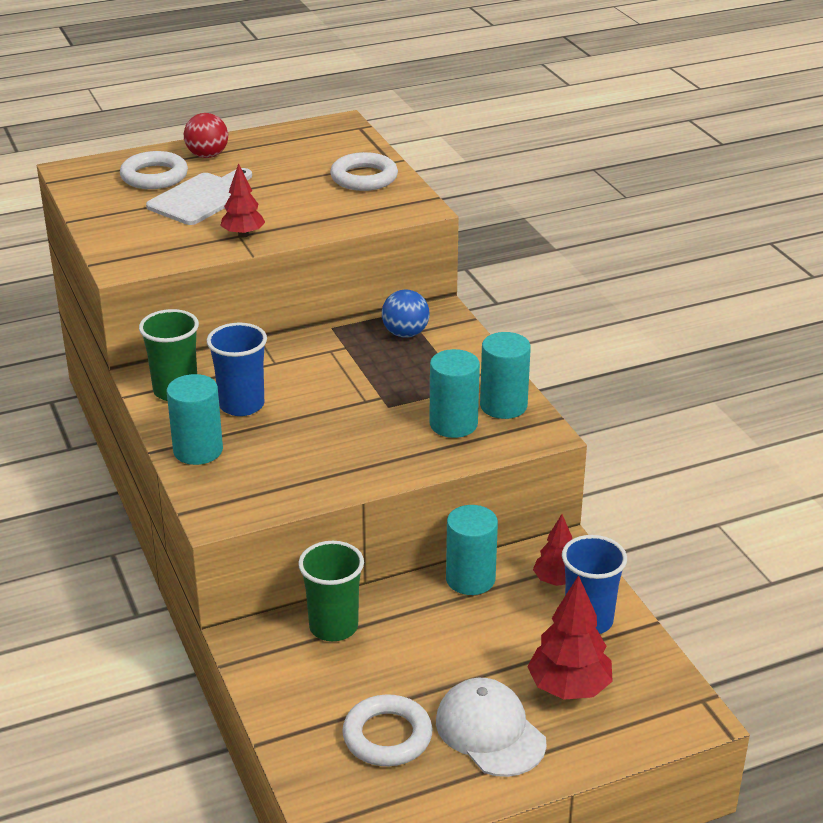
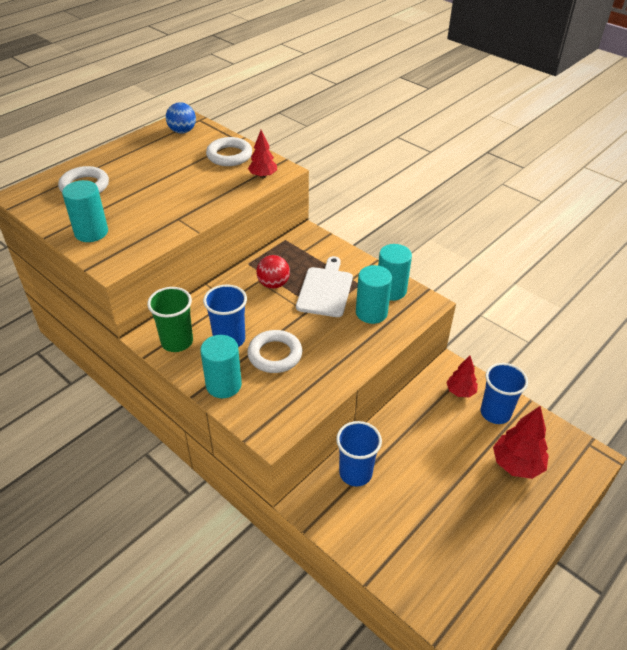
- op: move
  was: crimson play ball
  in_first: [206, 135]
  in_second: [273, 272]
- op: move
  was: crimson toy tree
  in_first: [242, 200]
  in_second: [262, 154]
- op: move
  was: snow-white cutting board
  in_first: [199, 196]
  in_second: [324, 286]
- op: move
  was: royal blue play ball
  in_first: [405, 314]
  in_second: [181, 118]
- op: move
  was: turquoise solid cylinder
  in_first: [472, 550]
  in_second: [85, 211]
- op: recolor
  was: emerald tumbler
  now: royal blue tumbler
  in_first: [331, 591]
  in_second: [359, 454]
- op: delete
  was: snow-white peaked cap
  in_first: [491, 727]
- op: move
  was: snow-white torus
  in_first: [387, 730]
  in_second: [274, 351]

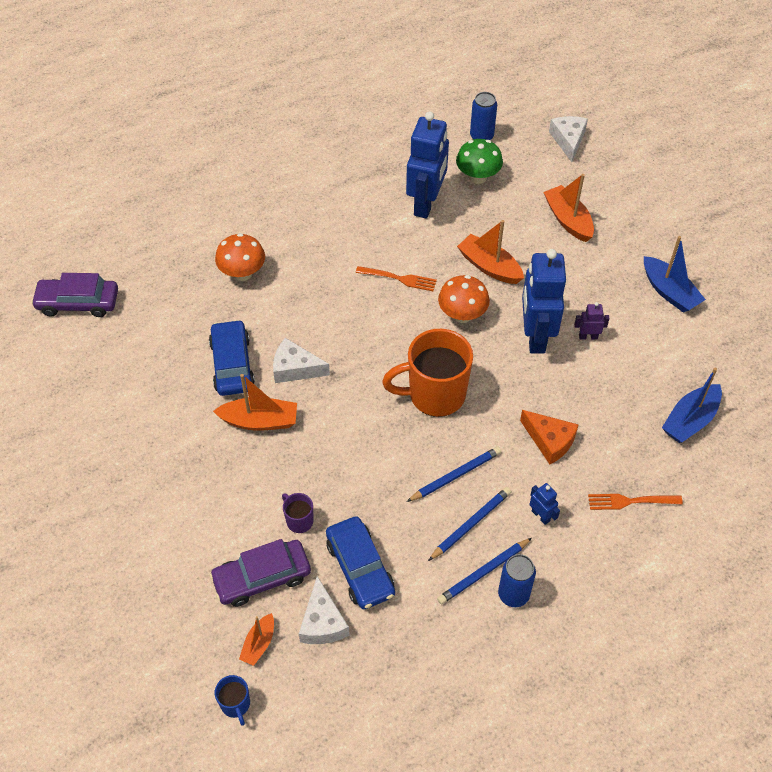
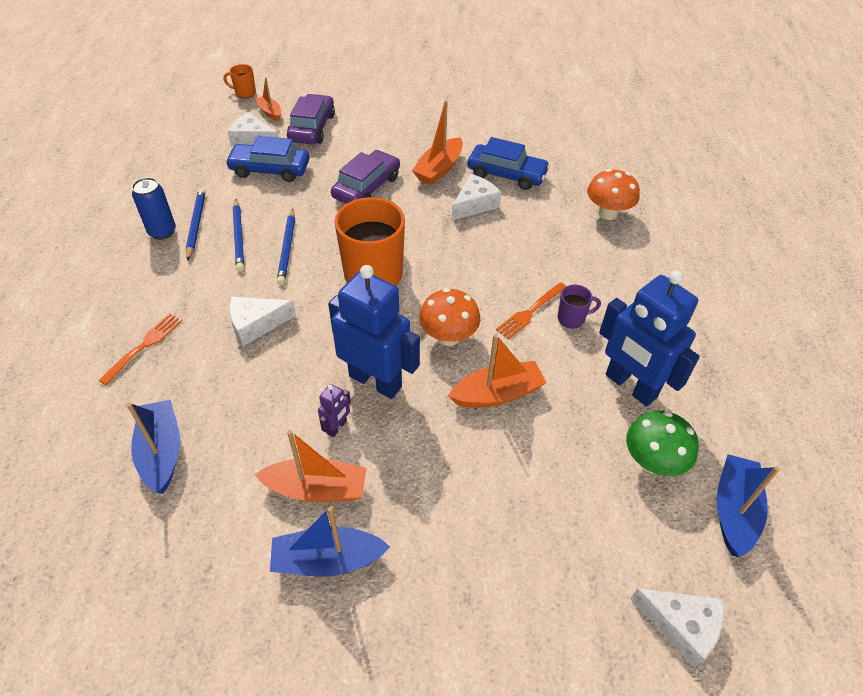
- op: replace
  was: royal blue tin
  now: royal blue boat
  in_first: [483, 116]
  in_second: [748, 505]
- op: move
  was: orange-coloured boat
  in_first: [568, 208]
  in_second: [310, 466]
- op: move
  was: purple automobile
  in_first: [74, 295]
  in_second: [365, 177]
- op: recolor
  was: orange-coloured cheese
  now: snow-white cheese
  in_first: [549, 437]
  in_second: [262, 321]
- op: delete
  was: royal blue robot
  in_first: [545, 504]
- op: move
  was: purple coffee mug
  in_first: [297, 513]
  in_second: [579, 307]
- op: recolor
  was: royal blue coffee mug
  now: orange-coloured coffee mug
  in_first: [232, 700]
  in_second: [239, 81]

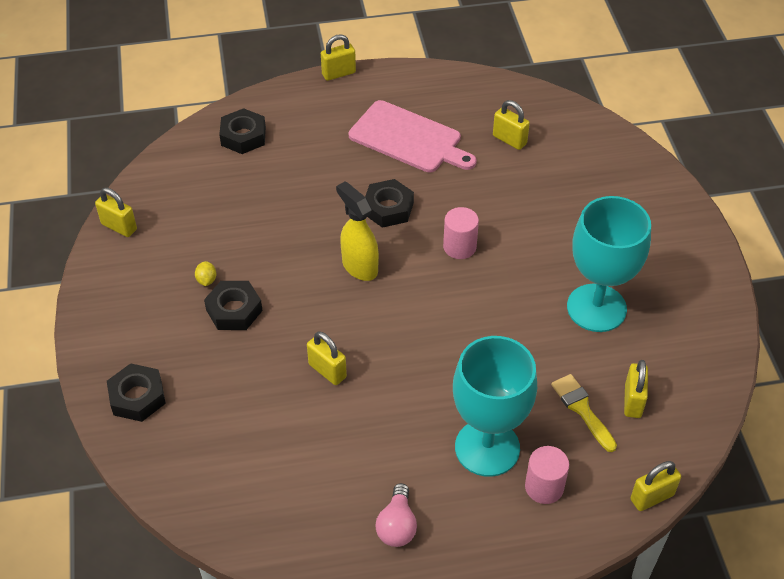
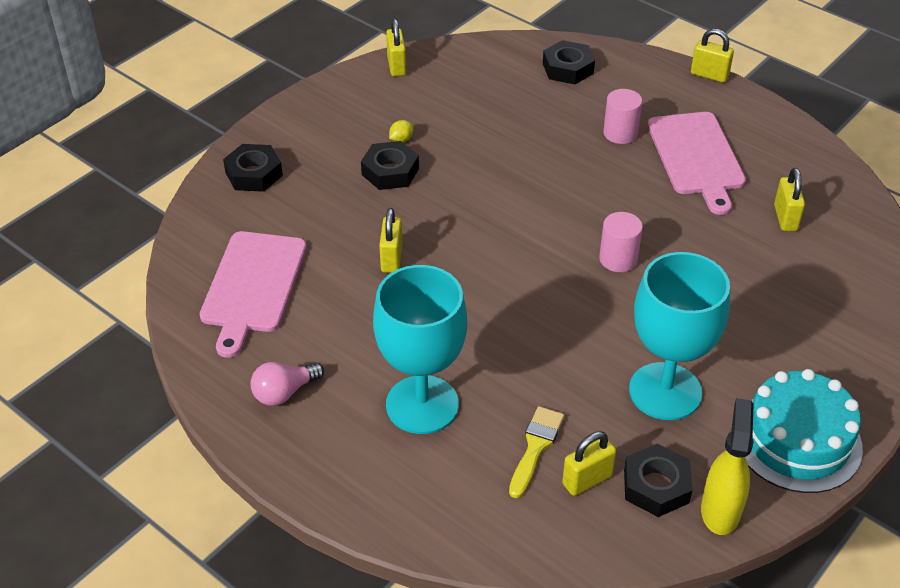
- op: move
  was: jet-black nut
  in_first: [389, 203]
  in_second: [658, 480]
- op: move
  was: bright yellow sprayer
  in_first: [357, 231]
  in_second: [727, 466]
- op: move
  was: rosy solid cylinder
  in_first: [547, 475]
  in_second: [622, 116]
- op: delete
  was: bright yellow small lock
  in_first: [656, 486]
- op: insert
  now: rosy cutting board
  in_second: [253, 294]
- op: insert
  now: turquoise layer cake
  in_second: [804, 431]

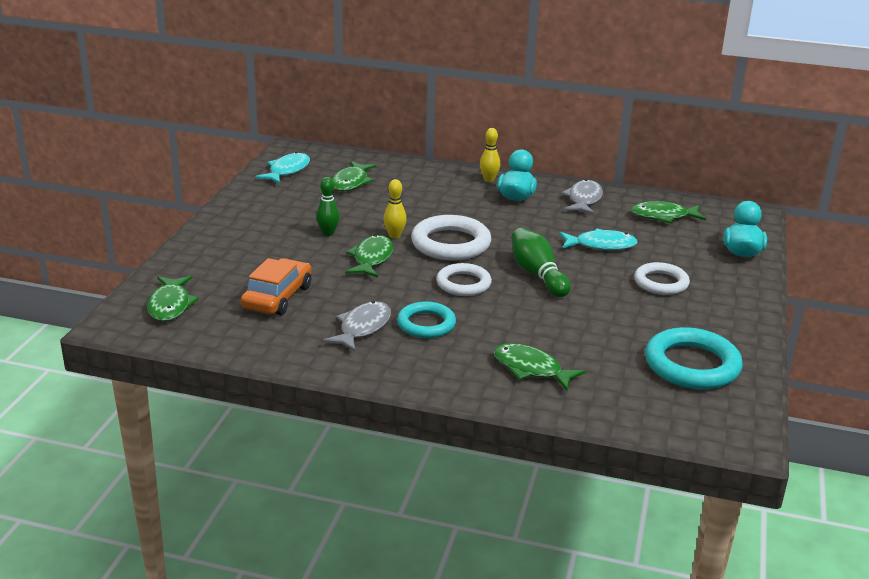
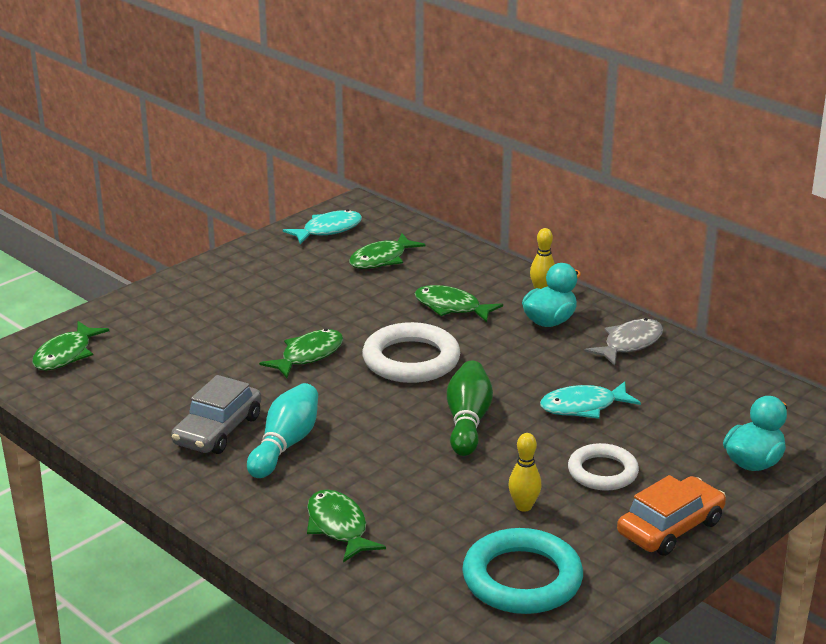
- op: delete
  was: emerald bowling pin
  in_first: [328, 206]
- op: move
  was: bright yellow bowling pin
  in_first: [395, 209]
  in_second: [525, 472]
- op: move
  was: emerald toy fish
  in_first: [668, 212]
  in_second: [459, 303]
- op: rotate
  was: turquoise toy fish
  in_first: [598, 239]
  in_second: [590, 400]
  clockwise: 135
- op: move
  was: orange-coloured automobile
  in_first: [276, 286]
  in_second: [671, 515]
- op: delete
  was: snow-white torus
  in_first: [464, 279]
- op: replace
  was: gray toy fish
  now: gray automobile
  in_first: [357, 326]
  in_second: [216, 414]
- op: replace
  was: turquoise torus
  now: turquoise bowling pin
  in_first: [426, 319]
  in_second: [282, 430]

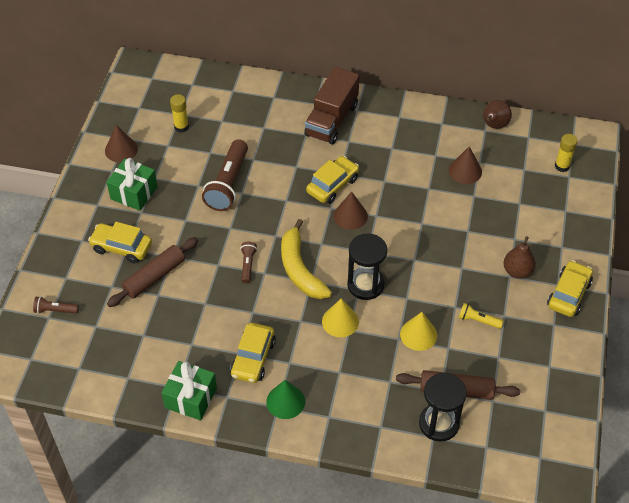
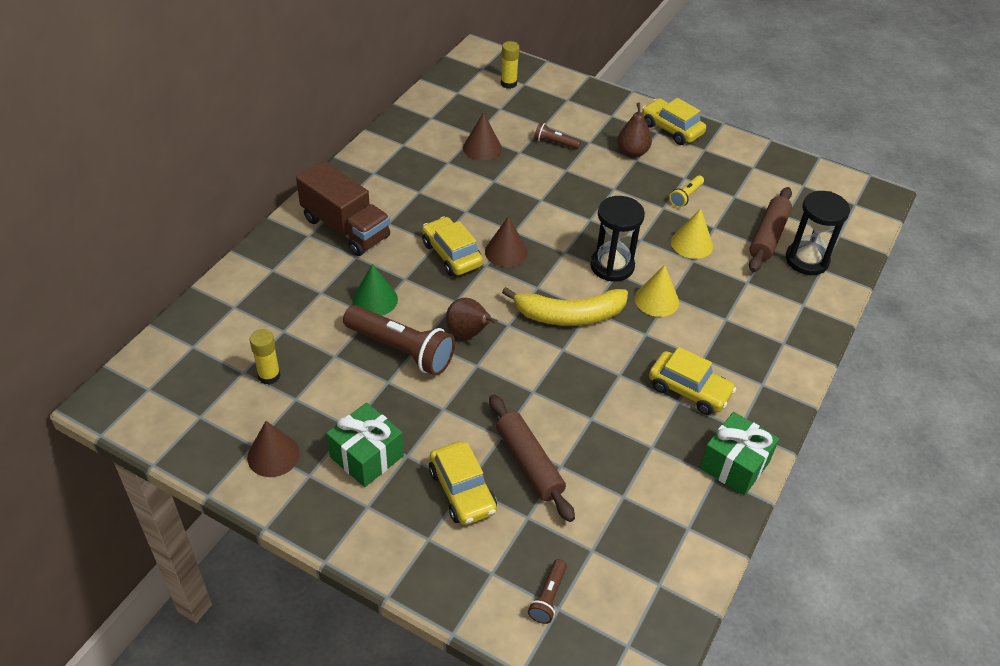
- op: move
  was: russet toy pear
  in_first: [497, 114]
  in_second: [472, 318]
- op: rotate
  was: bright yellow automobile
  in_first: [120, 242]
  in_second: [463, 483]
  clockwise: -60
- op: move
  was: russet torch
  in_first: [248, 262]
  in_second: [557, 136]
- op: move
  was: emerald cone shape
  in_first: [285, 399]
  in_second: [375, 290]

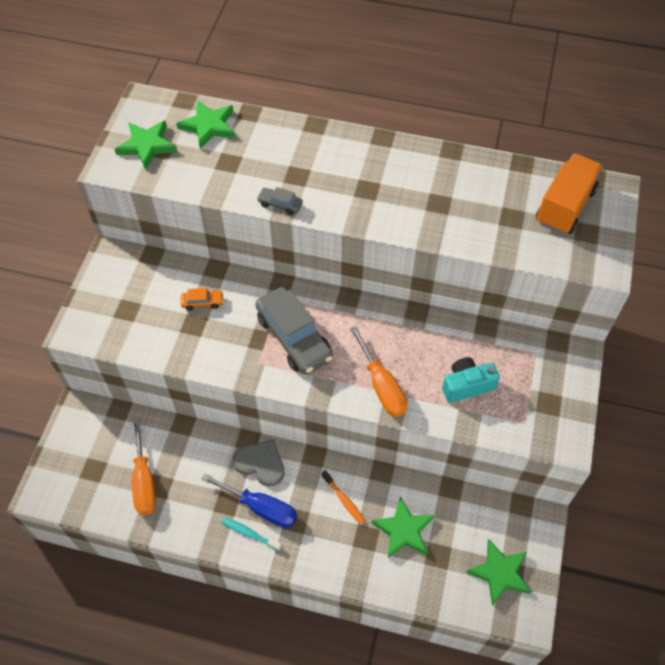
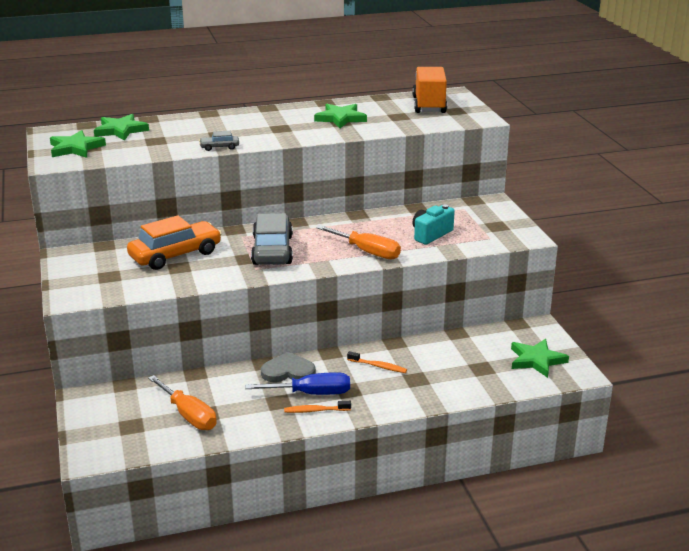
- op: rotate
  was: gray automobile
  in_first: [294, 331]
  in_second: [272, 239]
  clockwise: -120
- op: resize
  was: orange-coloured automobile
  in_first: [202, 299]
  in_second: [174, 242]
  ratio: 2.26
- op: move
  was: emerald star shape
  in_first: [403, 527]
  in_second: [340, 116]
- op: recolor
  was: turquoise dental brush
  now: orange-coloured dental brush
  in_first: [251, 534]
  in_second: [317, 407]

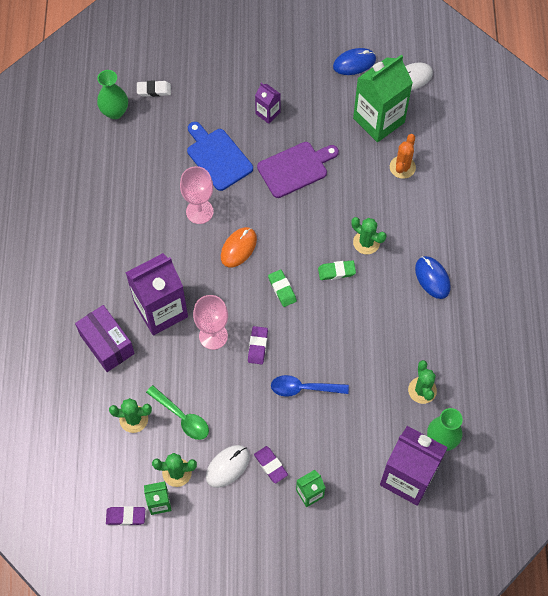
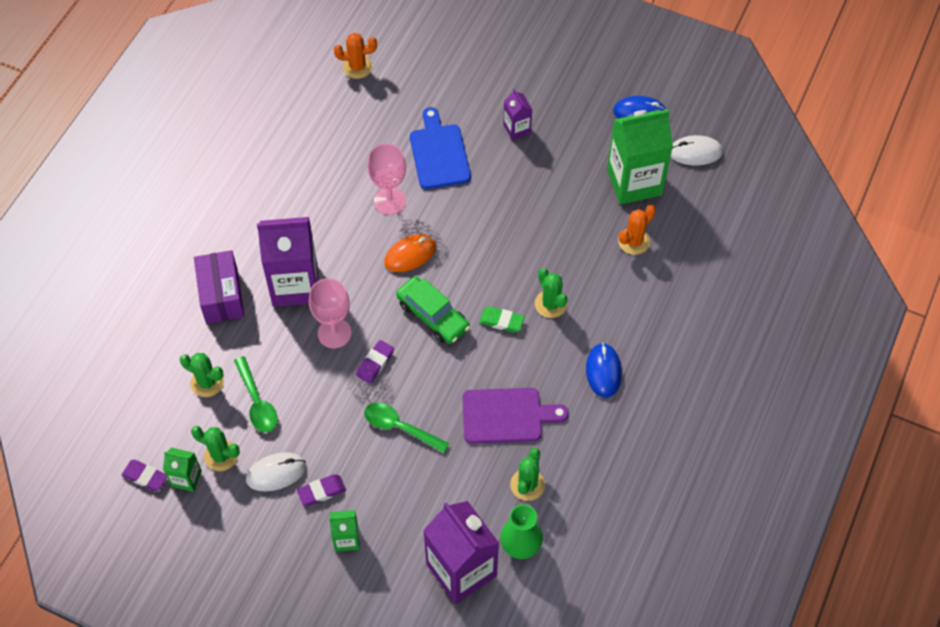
- op: replace
  was: emerald flower vase
  now: orange-coloured saguaro cactus
  in_first: [112, 94]
  in_second: [355, 56]
- op: delete
  was: snow-white eraser
  in_first: [154, 88]
- op: move
  was: purple cutting board
  in_first: [298, 170]
  in_second: [515, 416]
- op: replace
  was: emerald eraser
  now: emerald automobile
  in_first: [282, 288]
  in_second: [433, 310]
- op: recolor
  was: royal blue tablespoon
  now: emerald tablespoon
  in_first: [310, 386]
  in_second: [406, 428]
- op: rotate
  was: purple eraser
  in_first: [271, 465]
  in_second: [321, 490]
  clockwise: 75

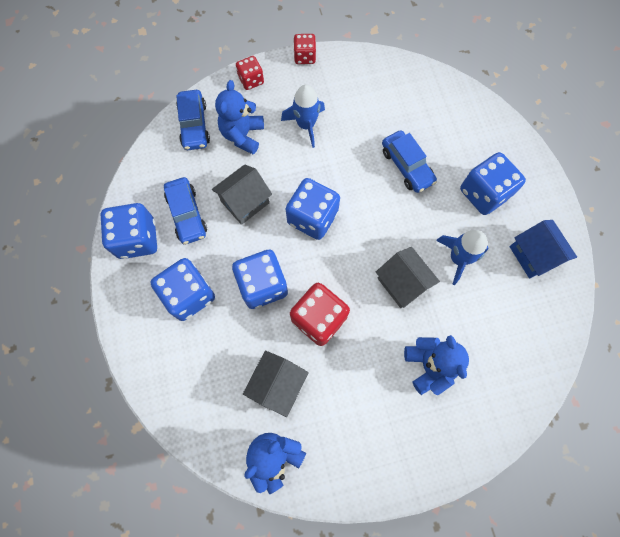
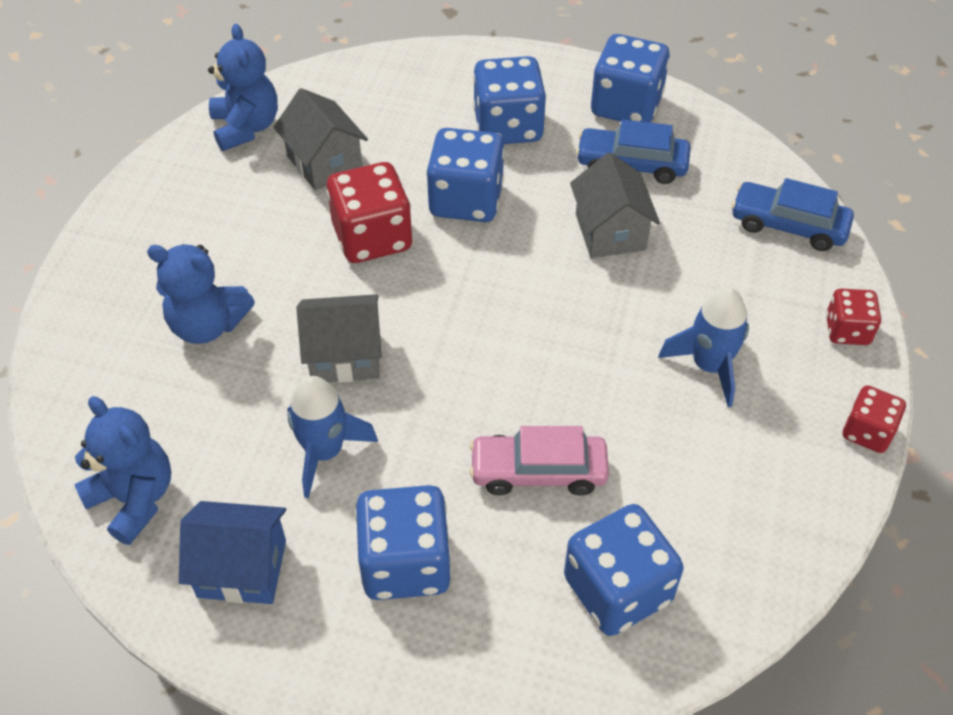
- op: move
  was: royal blue stuffed bear
  in_first: [239, 117]
  in_second: [122, 470]
- op: recolor
  was: royal blue automobile
  now: rosy automobile
  in_first: [409, 161]
  in_second: [539, 461]
- op: move
  was: royal blue die
  in_first: [313, 209]
  in_second: [624, 570]

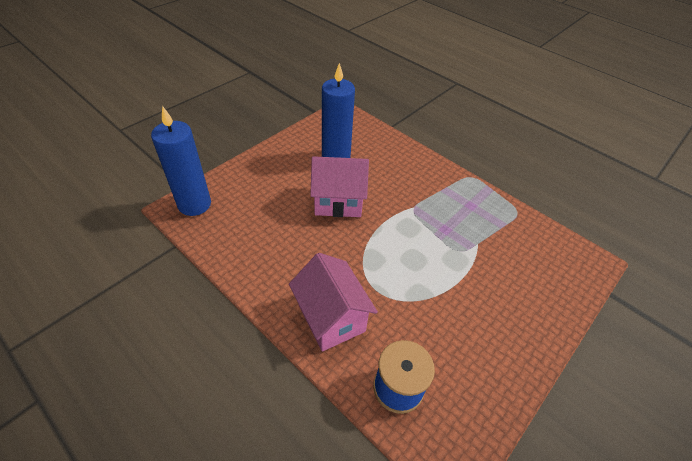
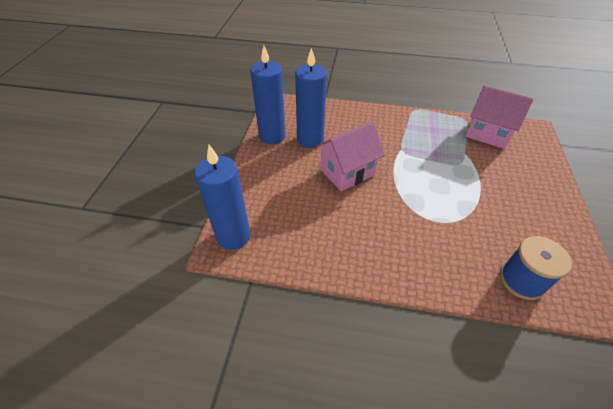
- op: move
  was: rosy cottage
  in_first: [333, 302]
  in_second: [499, 117]
- op: insert
  now: royal blue candle
  in_second: [268, 95]

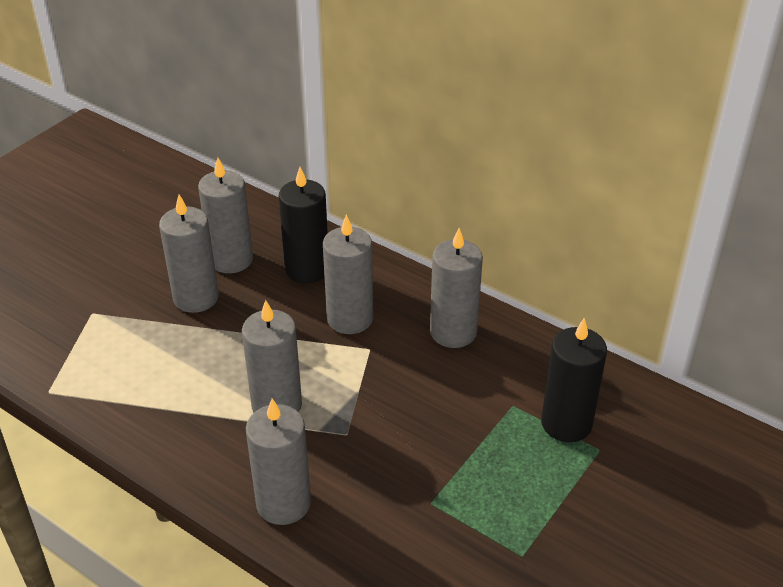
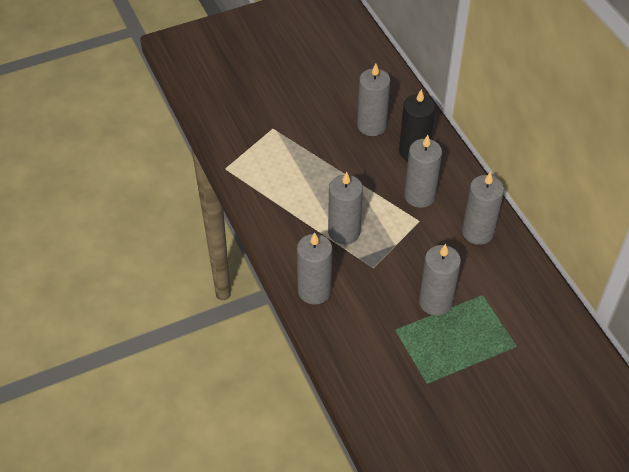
- op: move
  was: gray candle
  in_first: [189, 254]
  in_second: [440, 280]
- op: delete
  was: jet-black candle
  in_first: [574, 380]

